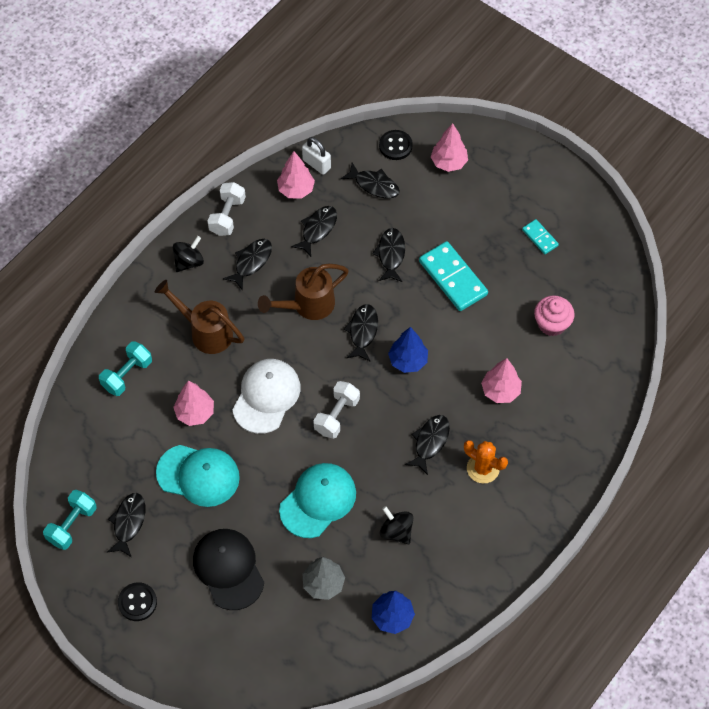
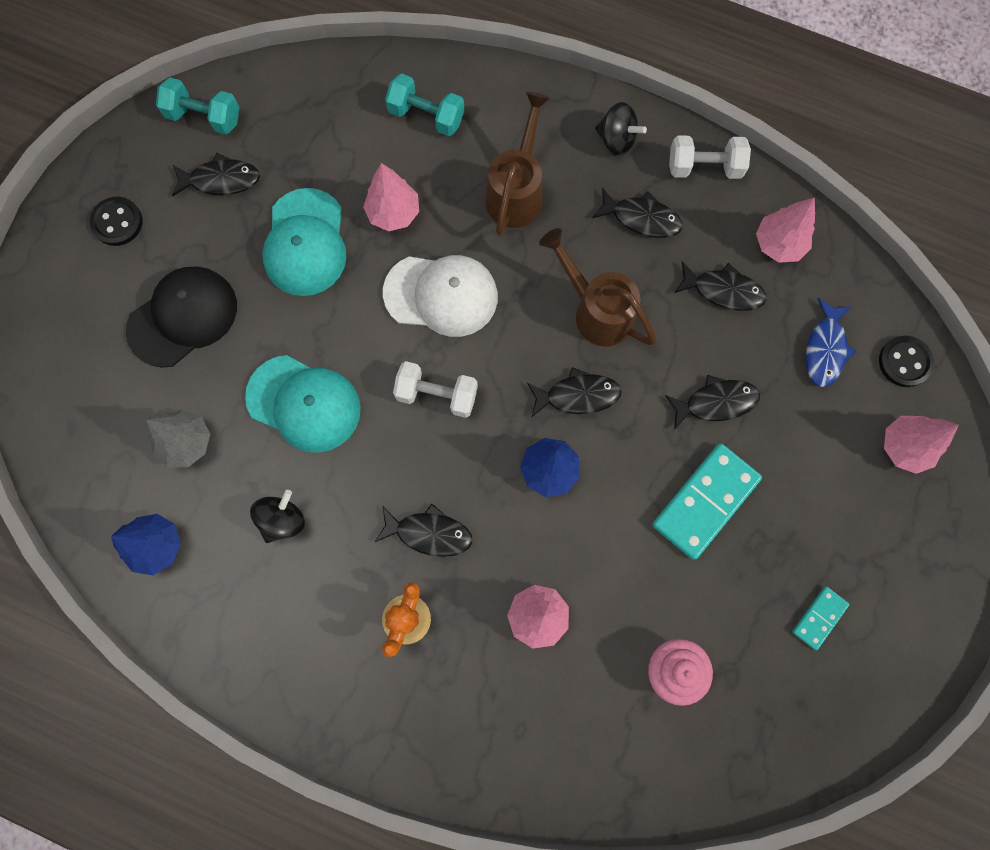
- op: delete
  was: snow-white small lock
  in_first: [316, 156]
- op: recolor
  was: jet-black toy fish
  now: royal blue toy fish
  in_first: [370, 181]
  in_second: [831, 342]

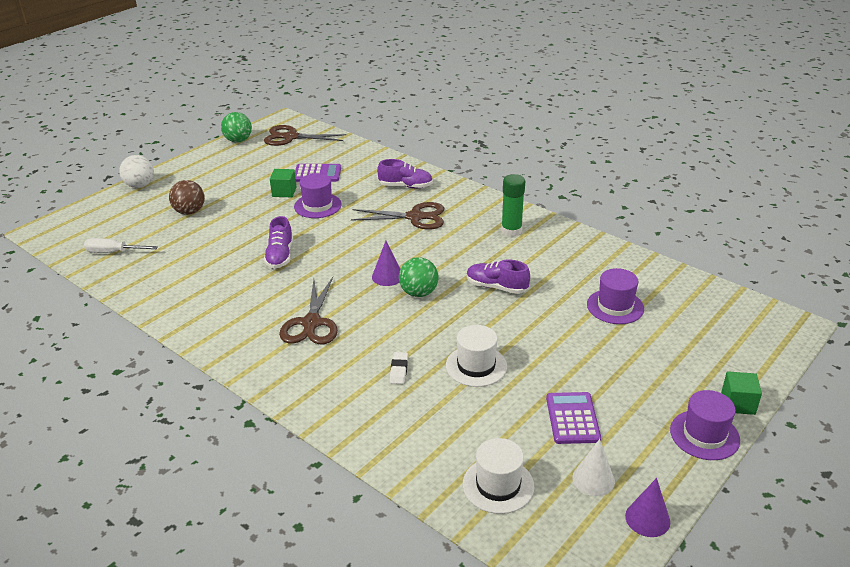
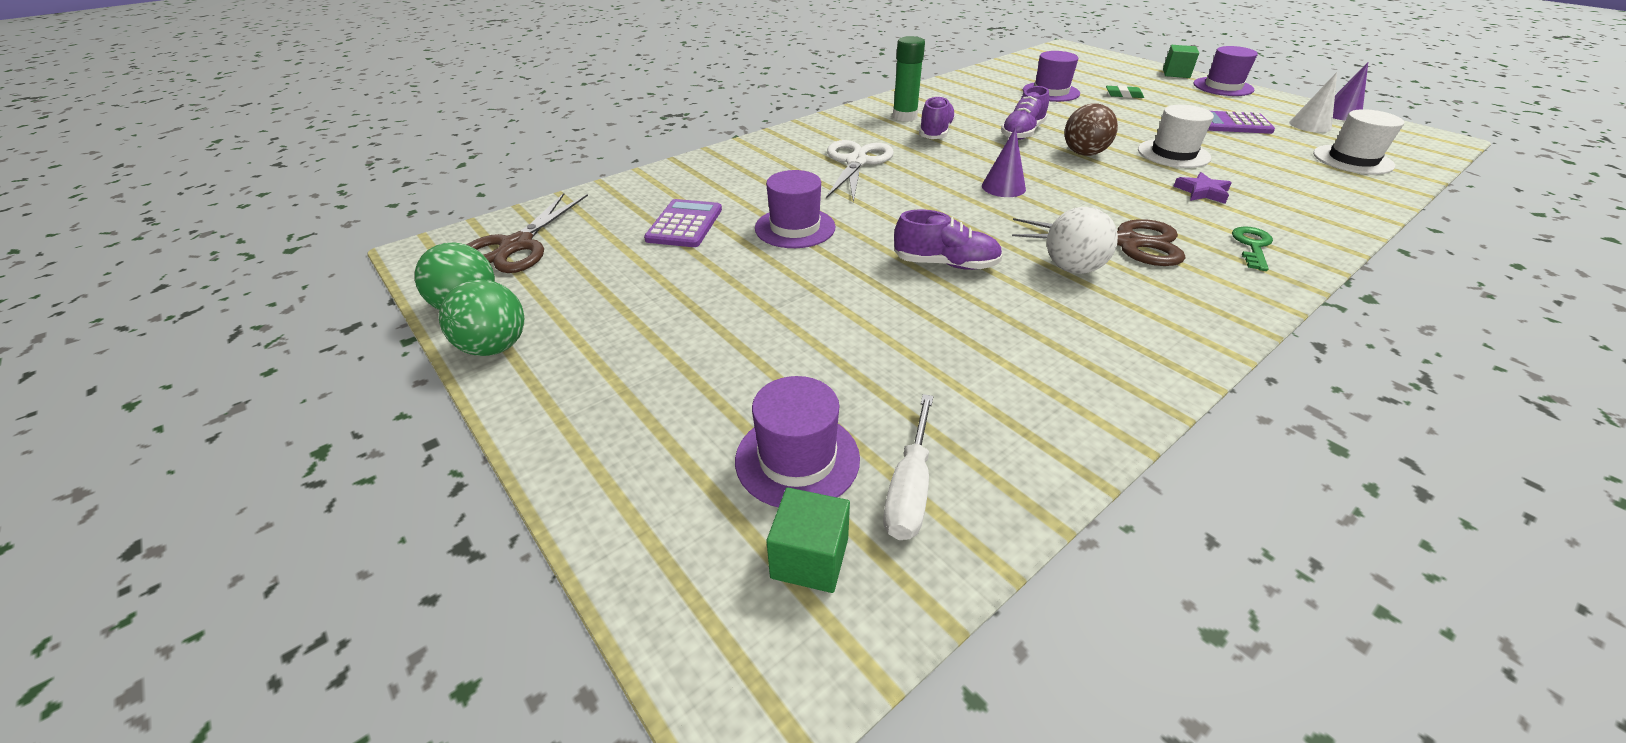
- op: move
  was: snow-white play ball
  in_first: [136, 171]
  in_second: [1082, 240]
- op: move
  was: purple lace-up shoe
  in_first: [405, 173]
  in_second: [937, 117]
- op: move
  was: emerald cube
  in_first: [283, 183]
  in_second: [808, 540]
- op: move
  was: russet play ball
  in_first: [187, 197]
  in_second: [1091, 129]
- op: recolor
  was: russet pair of scissors
  now: snow-white pair of scissors
  in_first: [397, 216]
  in_second: [860, 171]
- op: move
  was: emerald play ball
  in_first: [419, 277]
  in_second: [481, 317]
- op: replace
  was: snow-white eraser
  now: purple star shape
  in_first: [399, 368]
  in_second: [1202, 188]
- op: insert
  now: emerald eraser
  in_second: [1125, 91]
- op: insert
  now: emerald door key
  in_second: [1252, 248]
- op: insert
  now: purple tall hat
  in_second: [797, 442]

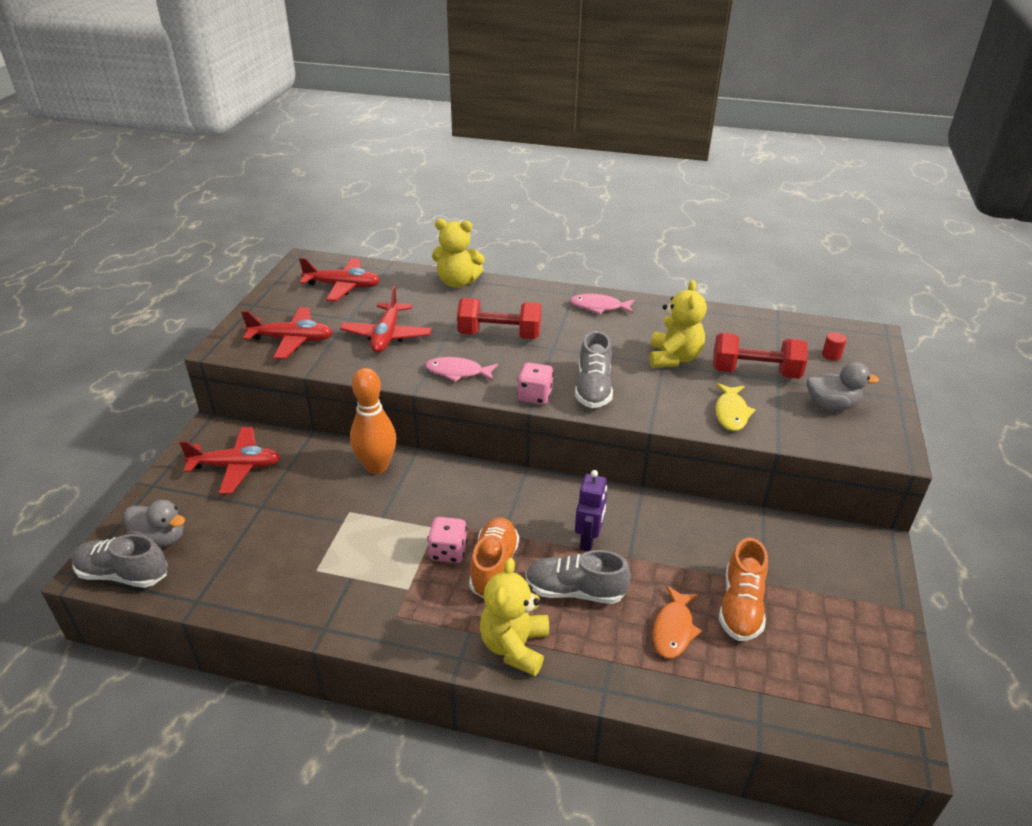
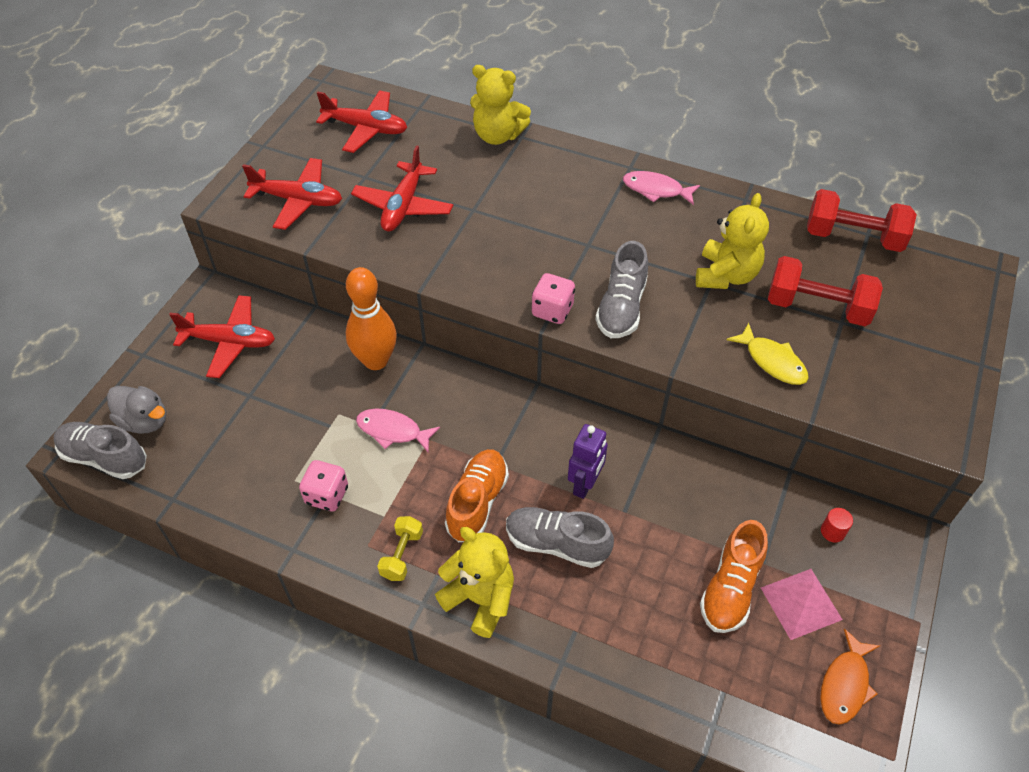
- op: move
  was: crimson free weight
  in_first: [499, 318]
  in_second: [862, 220]
- op: move
  was: crimson solid cylinder
  in_first: [834, 346]
  in_second: [837, 525]
- op: move
  was: rosy toy fish
  in_first: [461, 369]
  in_second: [398, 430]
- op: delete
  was: gray toy duck
  in_first: [843, 386]
- op: rotate
  was: bright yellow toy fish
  in_first: [735, 407]
  in_second: [768, 353]
  clockwise: -60
- op: move
  was: rosy die
  in_first: [447, 540]
  in_second: [323, 485]
- op: rotate
  was: bright yellow stuffed bear
  in_first: [514, 617]
  in_second: [474, 582]
  clockwise: 105
- op: move
  was: orange-coloured toy fish
  in_first: [677, 622]
  in_second: [850, 677]
- op: insert
  now: bright yellow free weight
  in_second: [400, 548]
- op: insert
  now: rosy pyramid
  in_second: [802, 604]

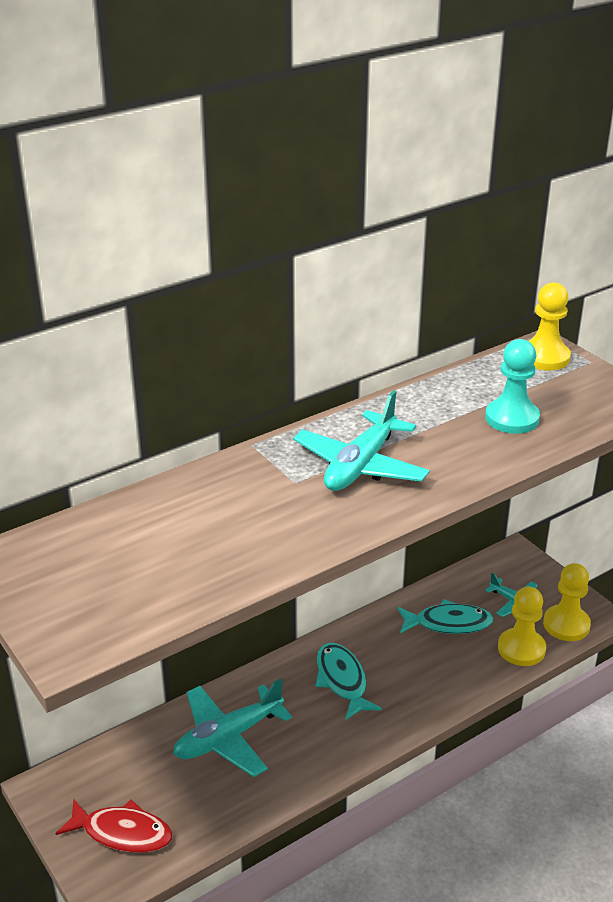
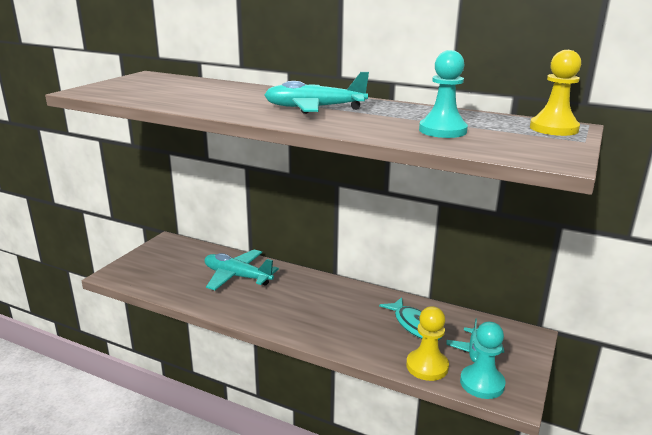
- op: recolor
  was: bright yellow game pawn
  now: turquoise game pawn
  in_first: [567, 602]
  in_second: [483, 360]
- op: delete
  was: turquoise toy fish
  in_first: [348, 681]
- op: delete
  was: crimson toy fish
  in_first: [114, 826]

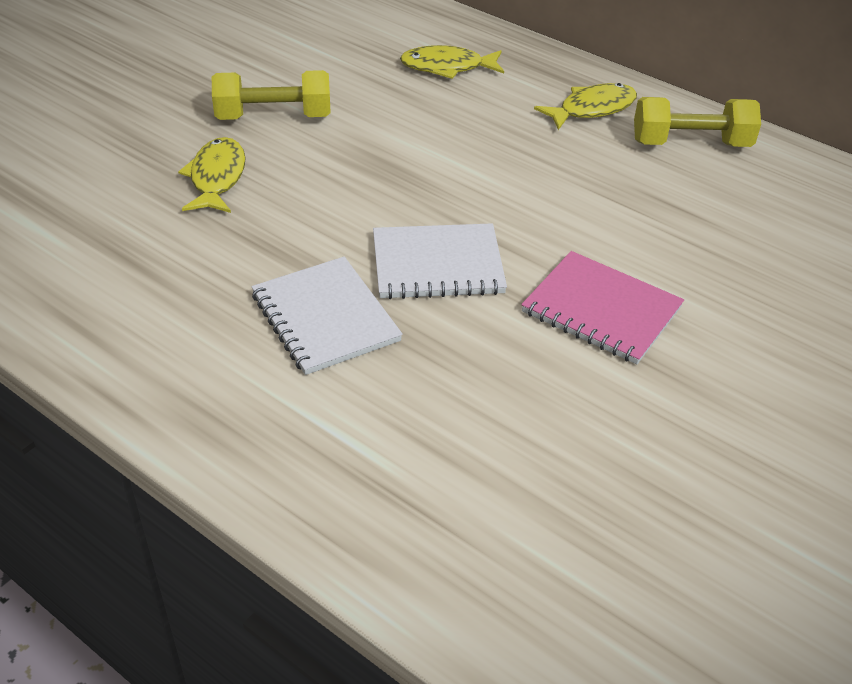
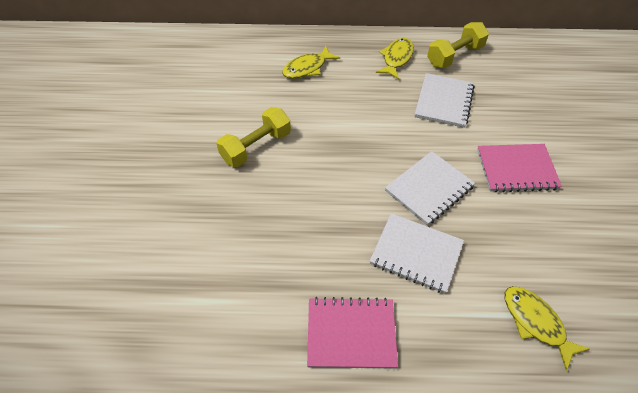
- op: move
  was: bright yellow toy fish
  in_first: [212, 175]
  in_second: [547, 328]
- op: insert
  now: snow-white notepad
  in_second: [445, 100]
- op: insert
  now: rosy notepad
  in_second: [352, 333]

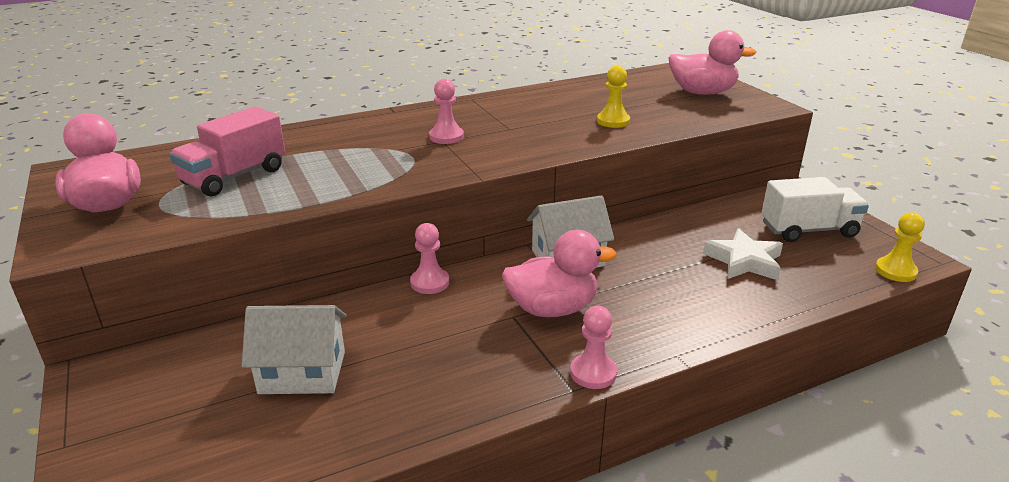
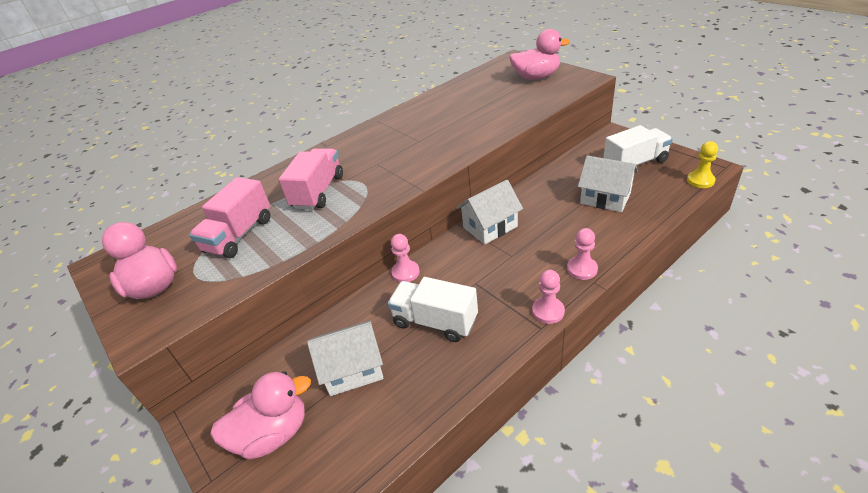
- op: delete
  was: bright yellow game pawn
  in_first: [613, 96]
- op: move
  was: rosy game pawn
  in_first: [446, 111]
  in_second: [582, 254]
- op: replace
  was: snow-white star shape
  now: snow-white cottage
  in_first: [743, 254]
  in_second: [608, 183]
- op: move
  was: rosy toy duck
  in_first: [559, 273]
  in_second: [260, 415]
- op: insert
  now: rosy truck
  in_second: [311, 179]
- op: insert
  now: snow-white truck
  in_second: [432, 309]

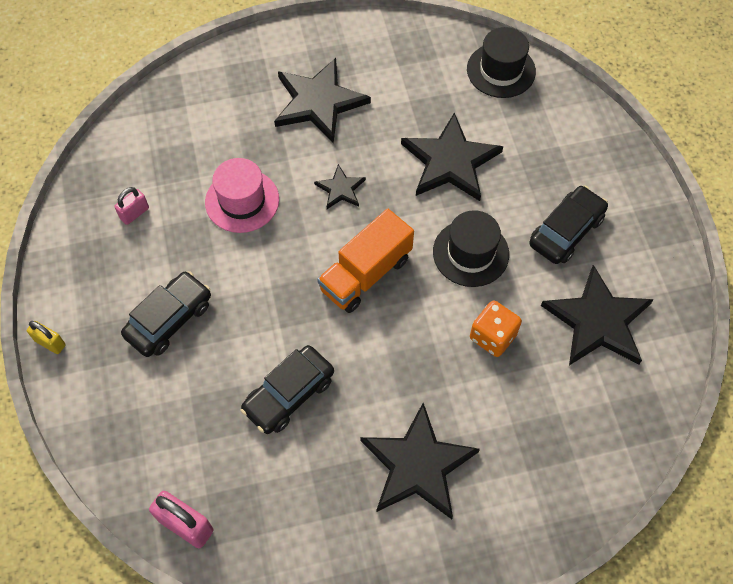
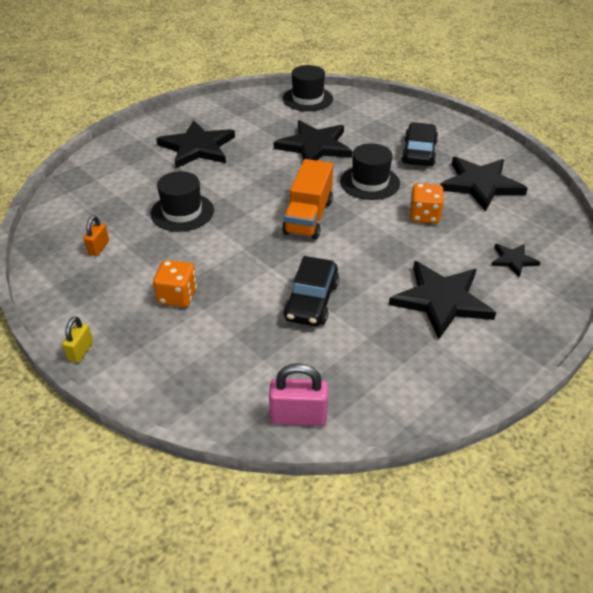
- op: recolor
  was: rosy tall hat
  now: jet-black tall hat
  in_first: [242, 195]
  in_second: [182, 201]
- op: move
  was: jet-black star shape
  in_first: [340, 186]
  in_second: [516, 260]
- op: recolor
  was: rosy small lock
  now: orange-coloured small lock
  in_first: [131, 206]
  in_second: [96, 235]
- op: replace
  was: jet-black automobile
  now: orange-coloured die
  in_first: [166, 314]
  in_second: [175, 283]
- op: rotate
  was: bright yellow small lock
  in_first: [46, 337]
  in_second: [77, 339]
  clockwise: -75

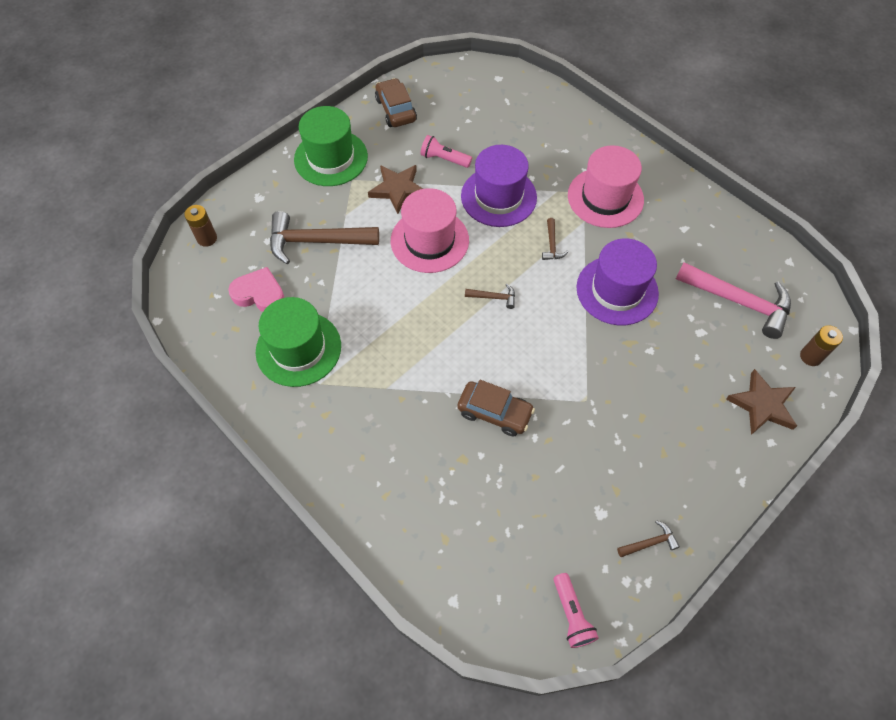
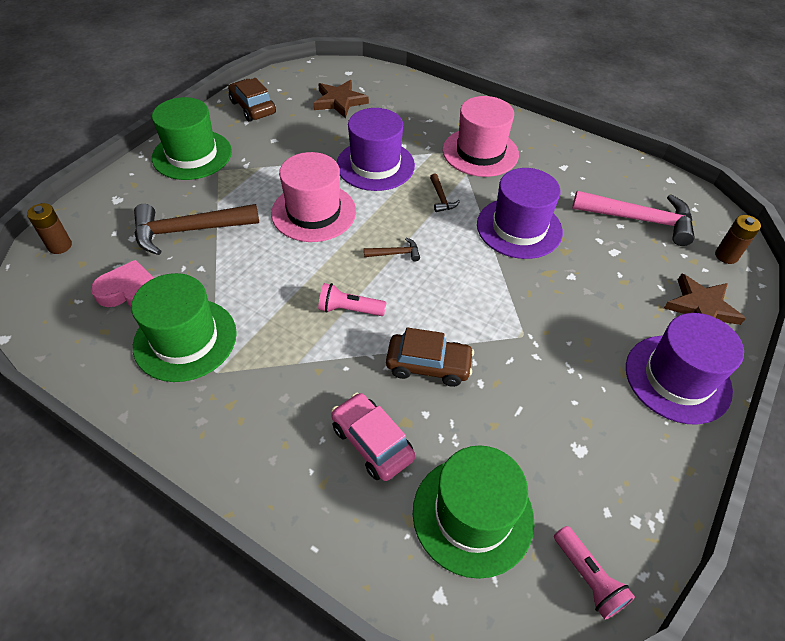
- op: move
  was: rosy torch
  in_first: [446, 151]
  in_second: [352, 299]
- op: move
  was: russet star shape
  in_first: [395, 189]
  in_second: [341, 99]
- op: delete
  was: russet claw hammer
  in_first: [648, 538]
- op: insert
  now: purple tall hat
  in_second: [685, 368]
- op: insert
  now: rosy automobile
  in_second: [373, 436]
- op: insert
  now: emerald tall hat
  in_second: [473, 512]

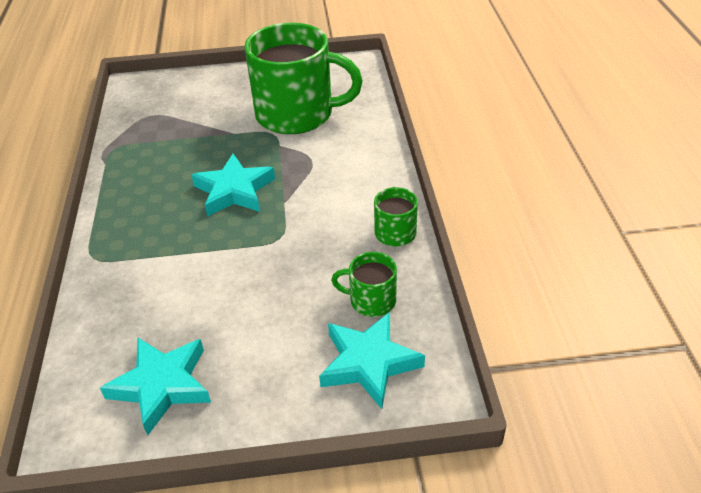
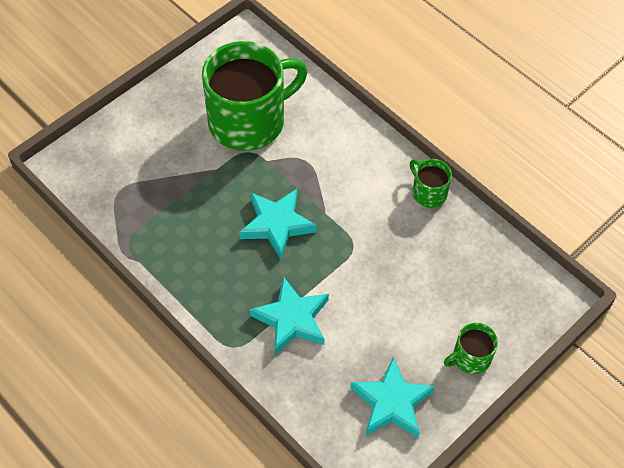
- op: move
  was: emerald coffee mug
  in_first: [364, 284]
  in_second: [471, 348]
- op: move
  was: turquoise star shape
  in_first: [372, 360]
  in_second: [289, 315]

